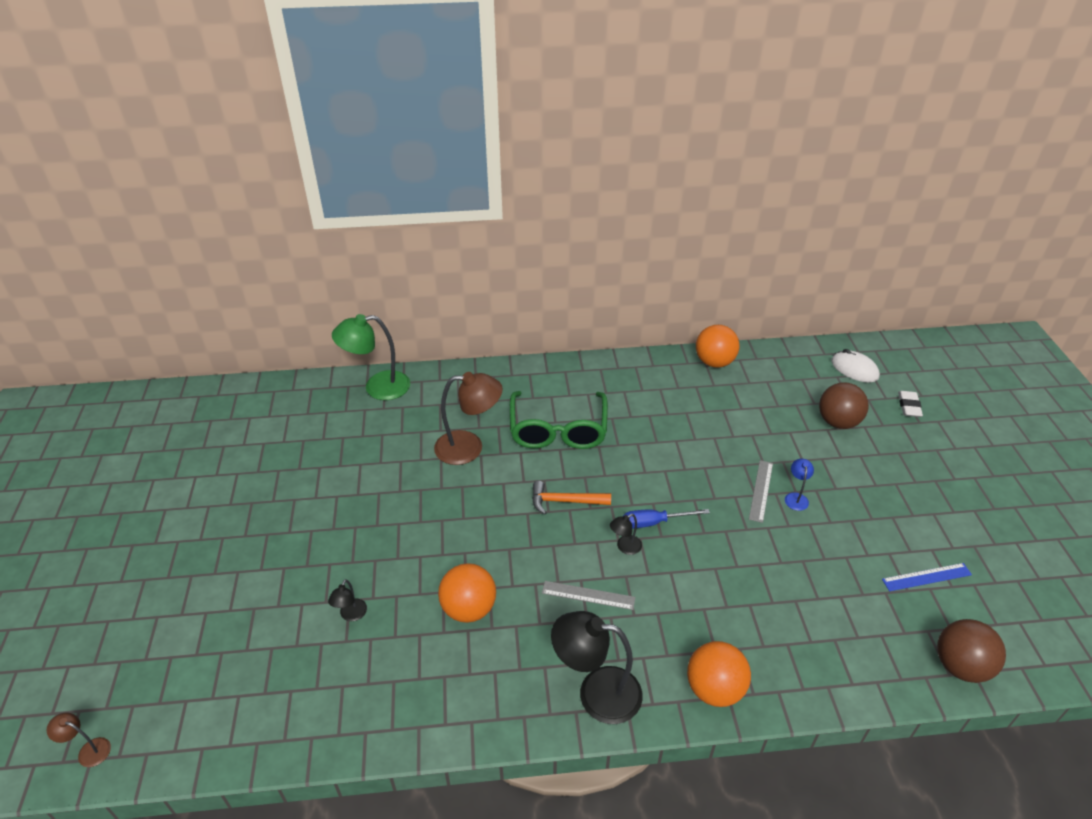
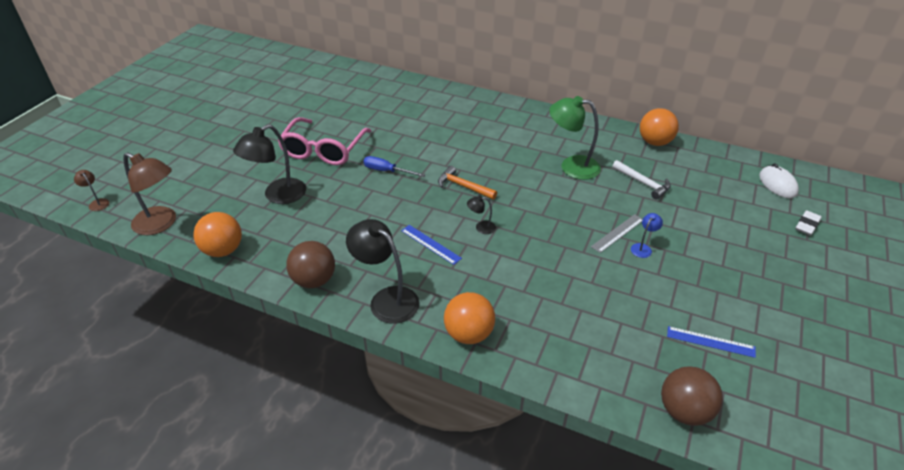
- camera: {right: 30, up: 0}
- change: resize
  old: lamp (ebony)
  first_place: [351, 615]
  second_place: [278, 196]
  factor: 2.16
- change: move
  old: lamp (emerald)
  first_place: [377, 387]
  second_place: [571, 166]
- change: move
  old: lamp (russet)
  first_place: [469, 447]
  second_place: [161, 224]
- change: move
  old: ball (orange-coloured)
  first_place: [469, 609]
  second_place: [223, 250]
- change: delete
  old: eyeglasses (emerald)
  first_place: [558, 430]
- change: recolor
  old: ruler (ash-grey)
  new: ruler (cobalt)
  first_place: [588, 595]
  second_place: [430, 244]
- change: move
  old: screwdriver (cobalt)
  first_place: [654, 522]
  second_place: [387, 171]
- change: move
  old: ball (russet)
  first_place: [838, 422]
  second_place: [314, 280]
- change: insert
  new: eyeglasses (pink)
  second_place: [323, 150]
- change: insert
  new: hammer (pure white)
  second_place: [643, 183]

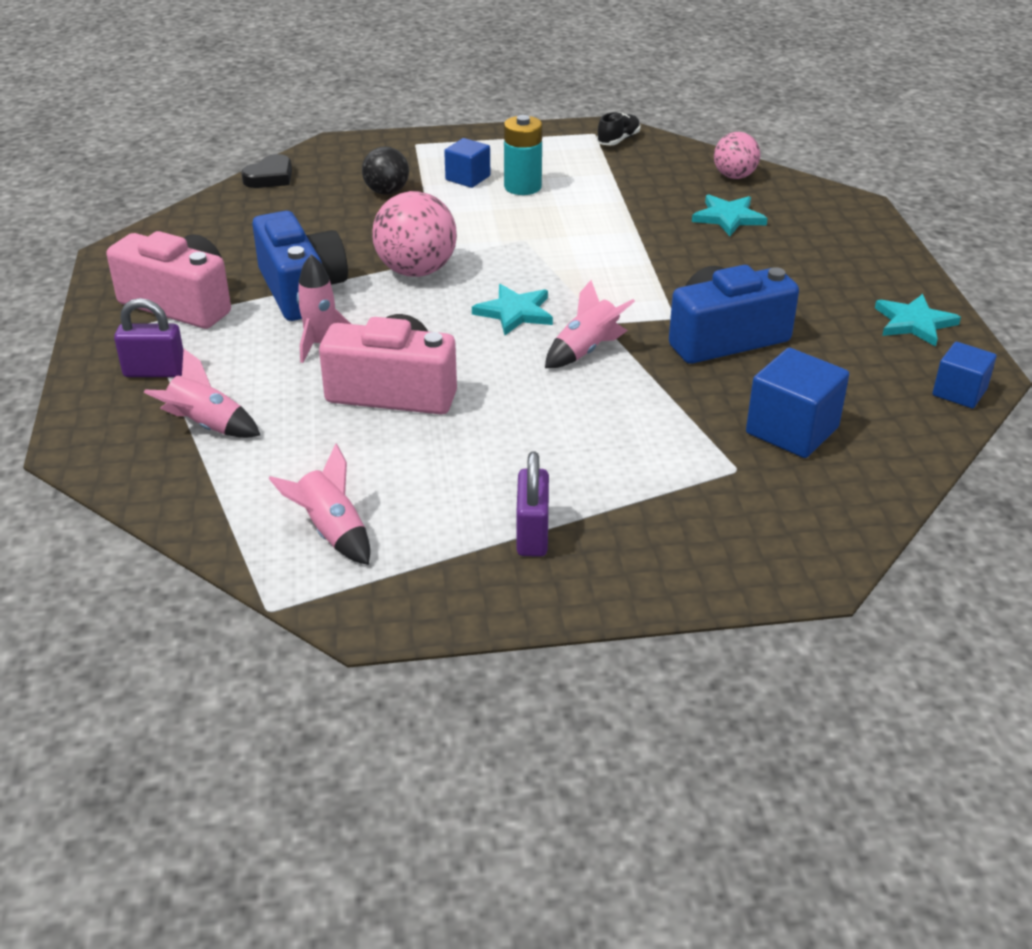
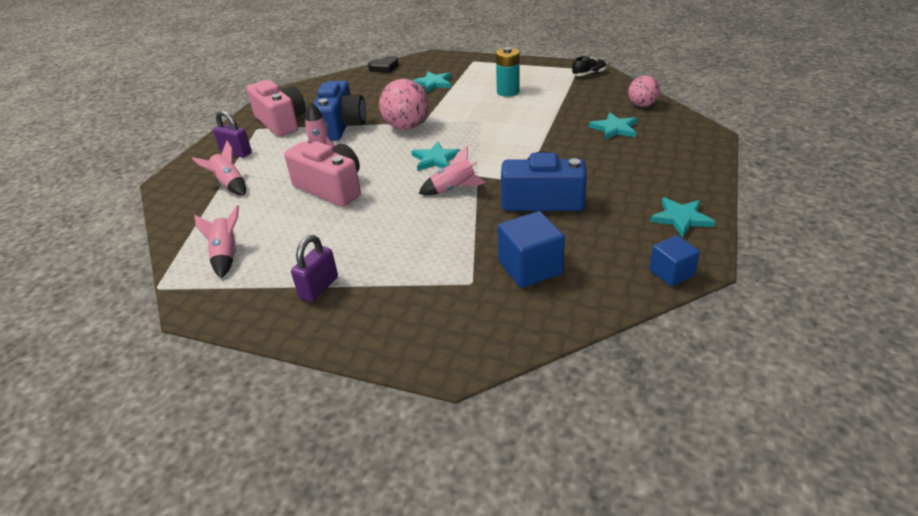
- camera: {right: 30, up: 0}
- change: replace
  old: ball (ebony)
  new: star shape (aqua)
  first_place: [387, 192]
  second_place: [433, 83]
- change: delete
  old: block (cobalt)
  first_place: [468, 178]

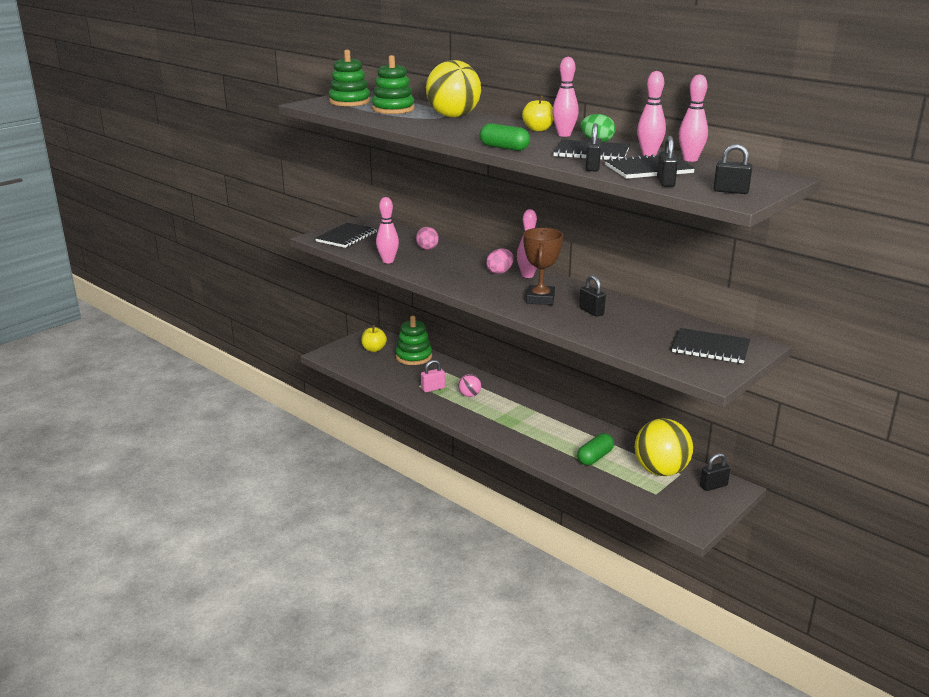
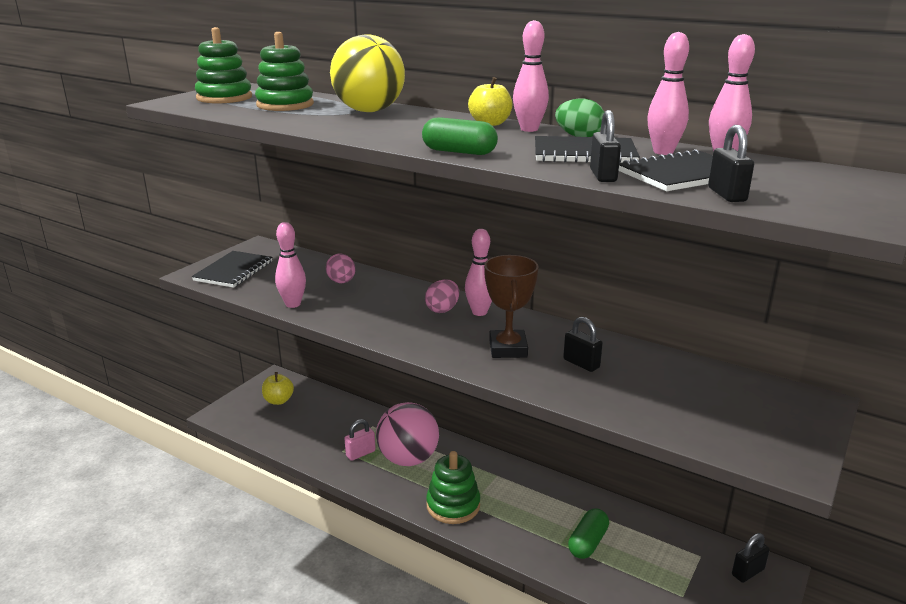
- camera: {right: -10, up: 0}
- change: move
  old: ring stacker (emerald)
  first_place: [413, 357]
  second_place: [453, 505]
- change: resize
  old: ball (pink)
  first_place: [469, 395]
  second_place: [408, 459]
  factor: 2.17
- change: delete
  old: ball (golden)
  first_place: [660, 471]
- change: delete
  old: notepad (ebony)
  first_place: [710, 348]
- change: delete
  old: small lock (ebony)
  first_place: [730, 191]

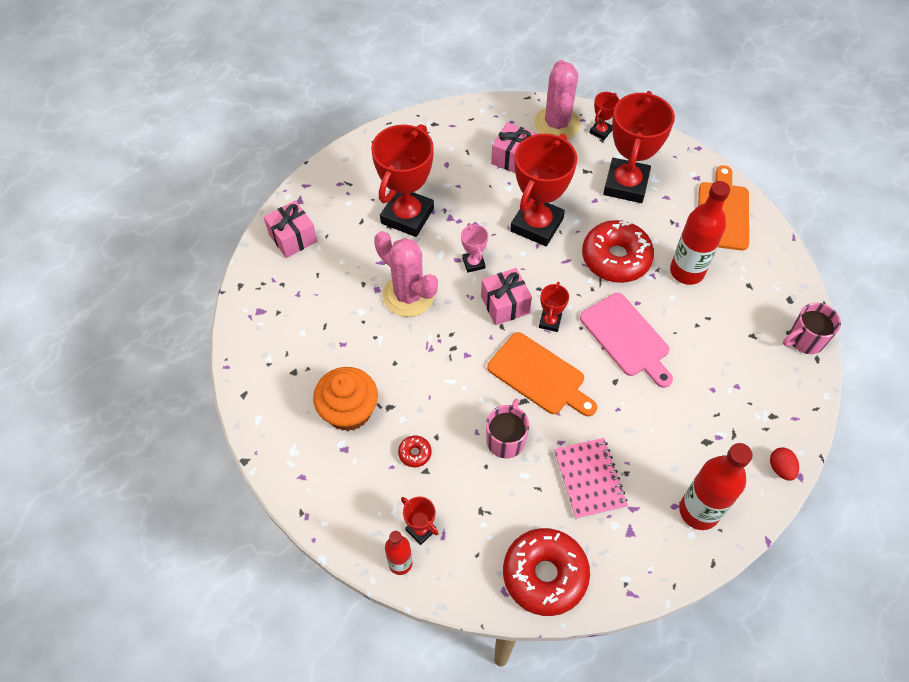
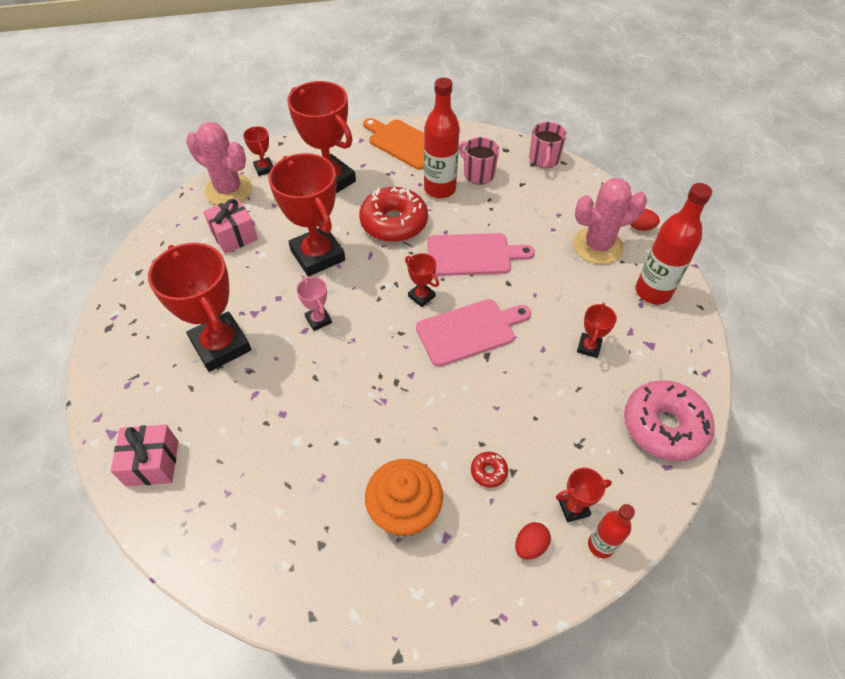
- camera: {right: -60, up: -5}
- change: move
  old: prickly plant (pink)
  first_place: [408, 295]
  second_place: [597, 246]
- change: rotate
  old: prize cup (pink)
  first_place: [473, 263]
  second_place: [318, 320]
  degrees: 45
- change: delete
  old: gift (pink)
  first_place: [505, 304]
- change: move
  old: mug (pink)
  first_place: [506, 439]
  second_place: [478, 174]
- change: recolor
  old: chopping board (orange-coloured)
  new: chopping board (pink)
  first_place: [539, 376]
  second_place: [469, 331]
- change: recolor
  old: glazed donut (scarlet)
  new: glazed donut (pink)
  first_place: [544, 575]
  second_place: [664, 426]
- change: replace
  old: notepad (pink)
  new: prize cup (scarlet)
  first_place: [589, 479]
  second_place: [589, 347]
- change: insert
  new: egg shape (scarlet)
  second_place: [530, 545]

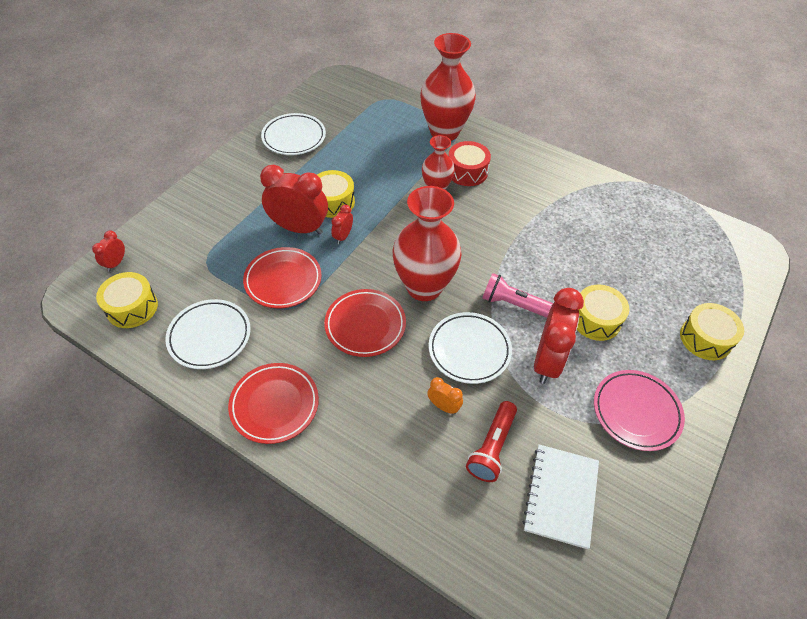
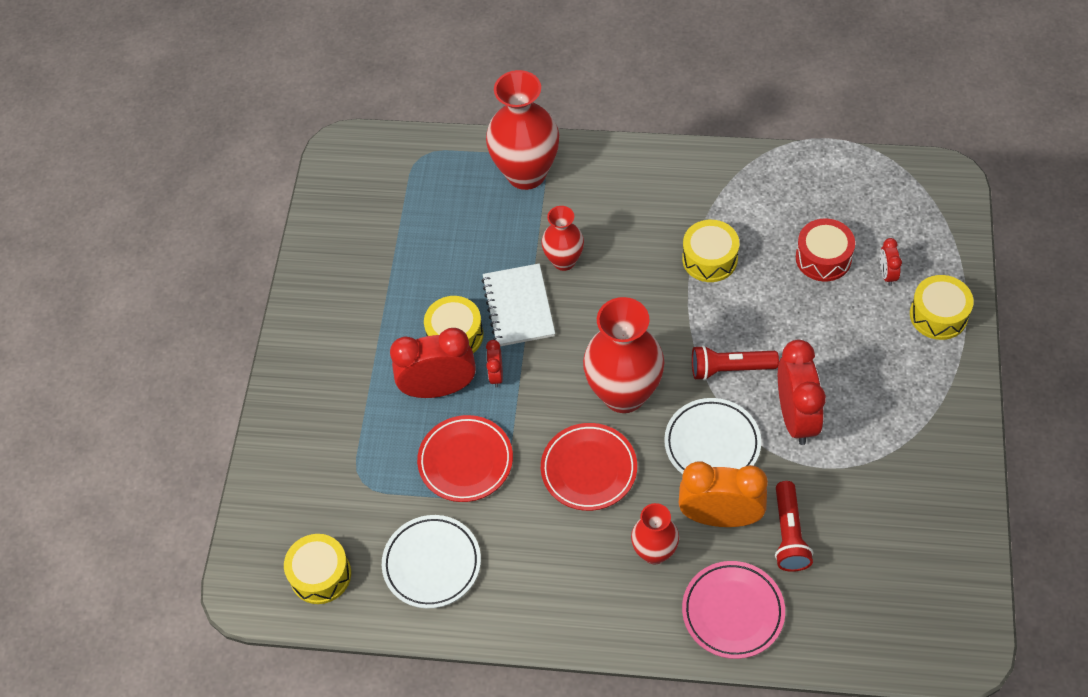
- camera: {right: -20, up: 5}
- change: move
  old: alarm clock (scarlet)
  first_place: [116, 263]
  second_place: [887, 274]
- change: delete
  old: plate (scarlet)
  first_place: [274, 405]
- change: delete
  old: plate (pure white)
  first_place: [294, 137]
- change: resize
  old: alarm clock (orange-coloured)
  first_place: [443, 406]
  second_place: [720, 517]
  factor: 2.14
- change: move
  old: drum (scarlet)
  first_place: [467, 172]
  second_place: [823, 258]
- change: recolor
  old: torch (pink)
  new: torch (scarlet)
  first_place: [514, 304]
  second_place: [730, 369]
- change: move
  old: notepad (pure white)
  first_place: [560, 496]
  second_place: [518, 307]
- change: move
  old: drum (golden)
  first_place: [596, 320]
  second_place: [709, 259]
- change: move
  old: plate (pink)
  first_place: [636, 412]
  second_place: [733, 612]
- change: insert
  new: flower vase (scarlet)
  second_place: [654, 552]

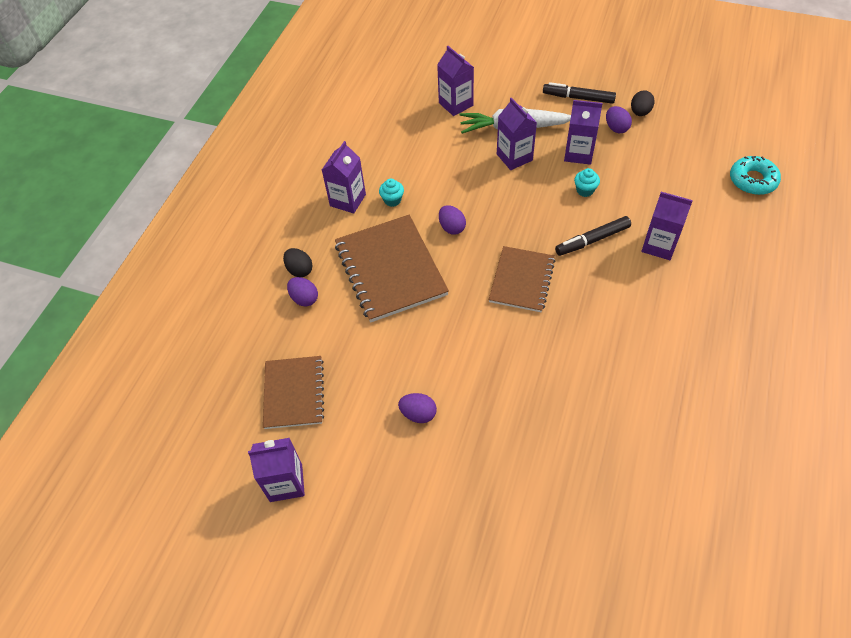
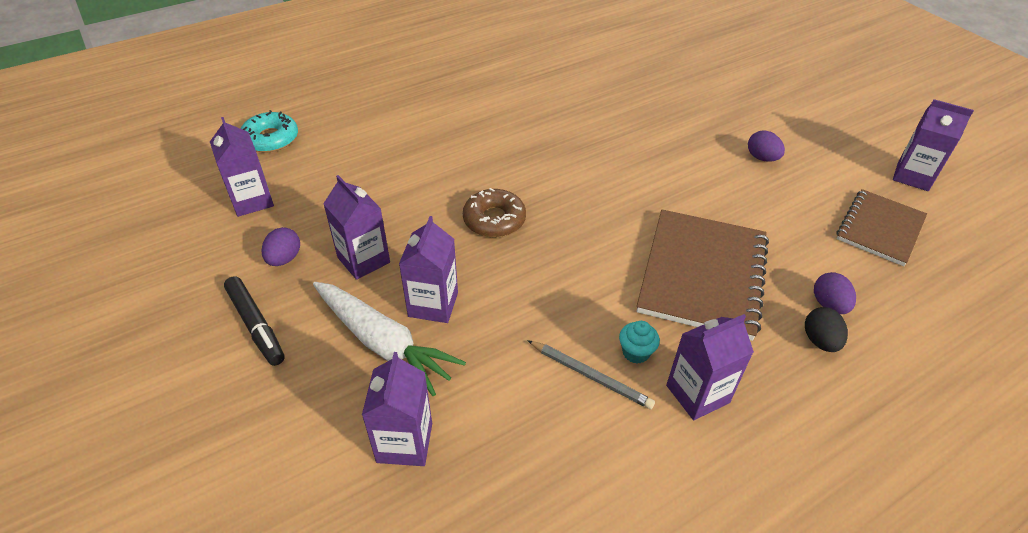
- camera: {right: -145, up: -10}
- change: delete
  old: egg shape (violet)
  first_place: [452, 227]
- change: delete
  old: notepad (russet)
  first_place: [522, 280]
- change: delete
  old: marker pen (ebony)
  first_place: [592, 240]
- change: delete
  old: fairy cake (aqua)
  first_place: [585, 190]
- change: delete
  old: egg shape (ebony)
  first_place: [640, 112]
- change: move
  old: carton (violet)
  first_place: [659, 245]
  second_place: [252, 201]
- change: insert
  new: glazed donut (russet)
  second_place: [494, 220]
- change: insert
  new: lead pencil (ash-grey)
  second_place: [590, 375]

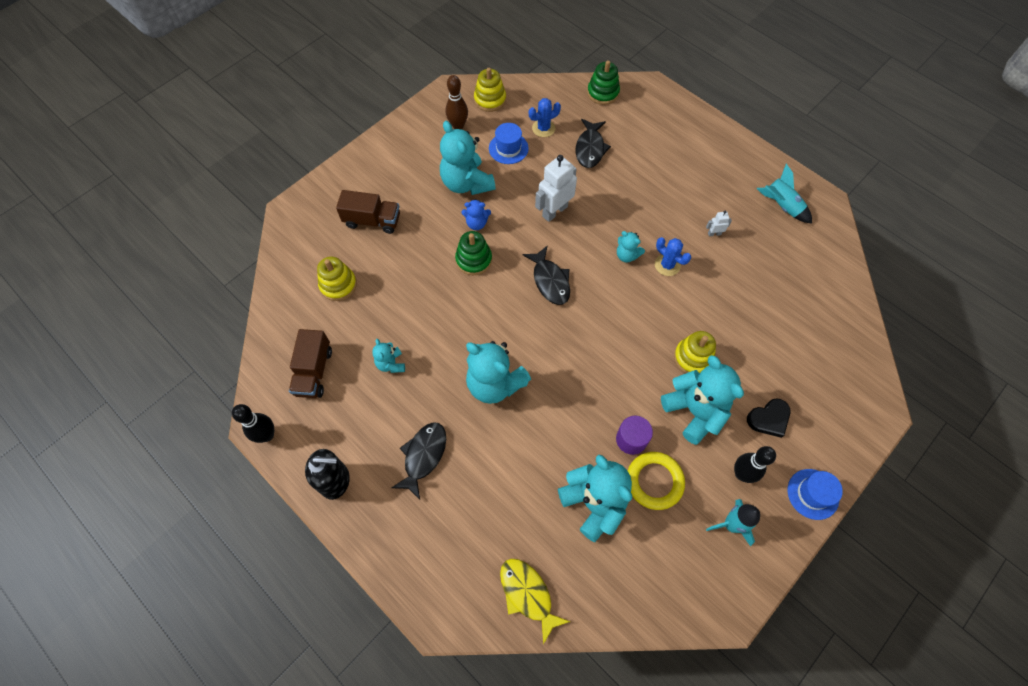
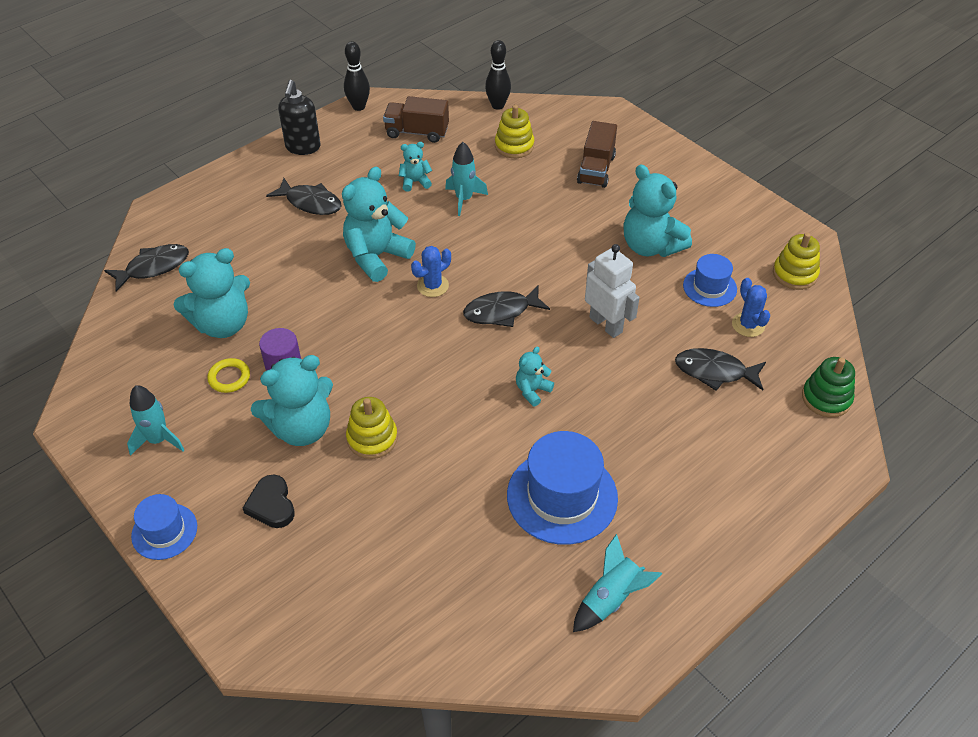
- camera: {right: 95, up: -15}
- change: rotate
  old: stuffed bear (aqua)
  first_place: [466, 183]
  second_place: [650, 246]
  degrees: -105
- change: delete
  old: bowling pin (russet)
  first_place: [458, 126]
- change: delete
  old: ring stacker (emerald)
  first_place: [474, 260]
- change: delete
  old: stuffed bear (cobalt)
  first_place: [476, 223]
- change: recolor
  old: fish (golden)
  new: fish (ebony)
  first_place: [528, 594]
  second_place: [153, 267]
- change: resize
  old: ring (golden)
  first_place: [654, 481]
  second_place: [229, 378]
  factor: 0.63
- change: move
  old: prickly plant (cobalt)
  first_place: [667, 265]
  second_place: [432, 286]
- change: replace
  old: robot figure (pure white)
  new: hat (cobalt)
  first_place: [714, 233]
  second_place: [562, 496]
- change: move
  old: bowling pin (ebony)
  first_place: [741, 474]
  second_place: [498, 105]
- change: insert
  new: toy rocket (aqua)
  second_place: [464, 199]

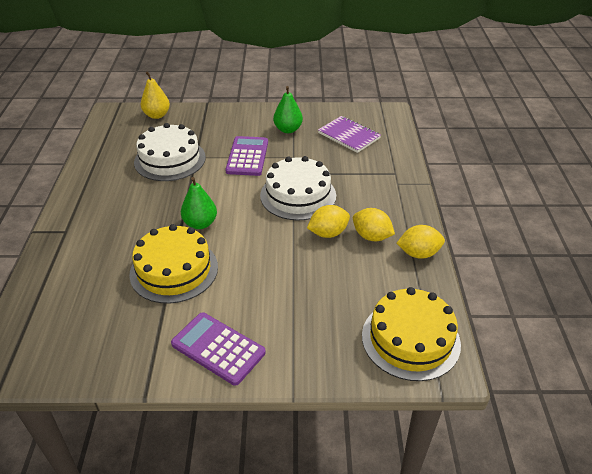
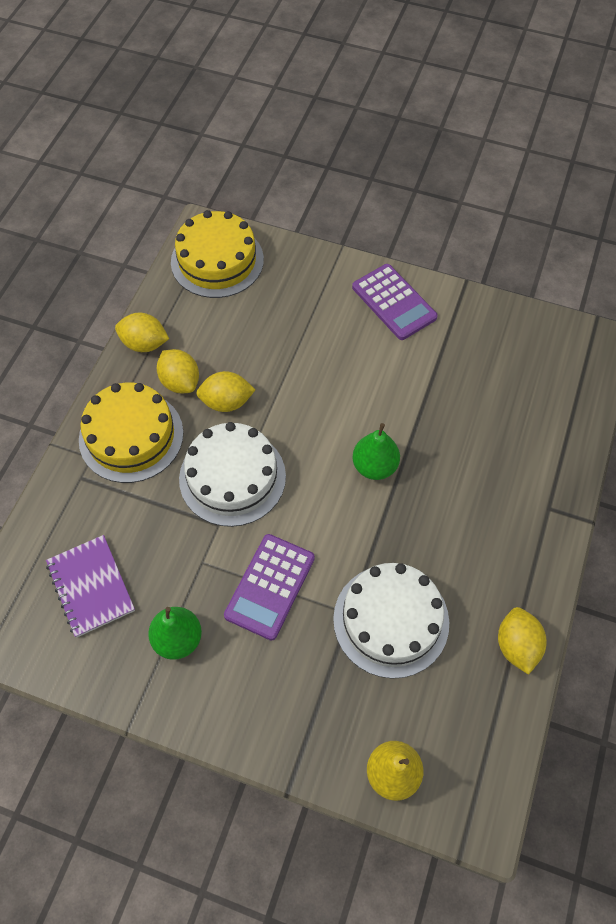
- camera: {right: -160, up: 20}
- change: move
  old: layer cake (golden)
  first_place: [174, 270]
  second_place: [131, 436]
- change: insert
  new: citrus fruit (golden)
  second_place: [517, 645]

